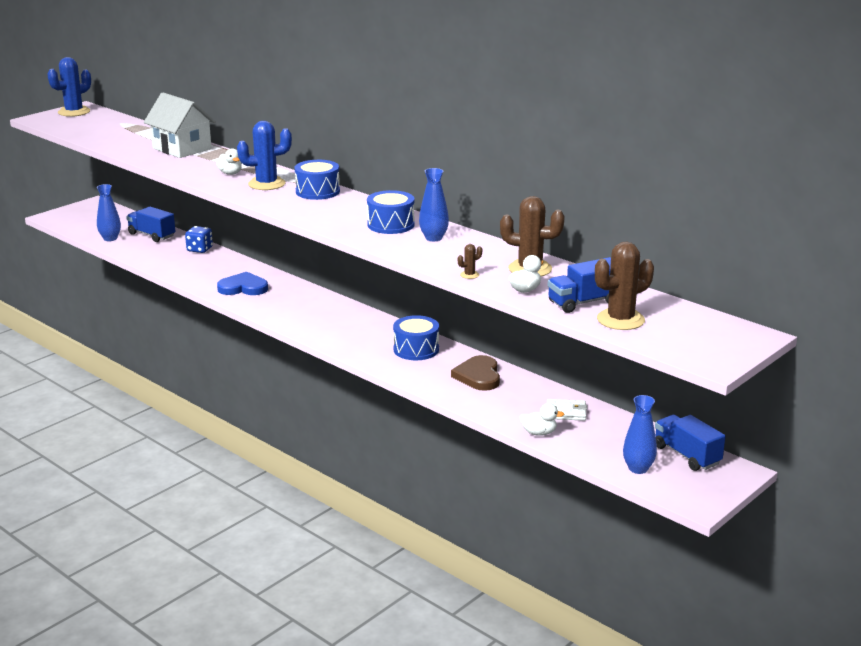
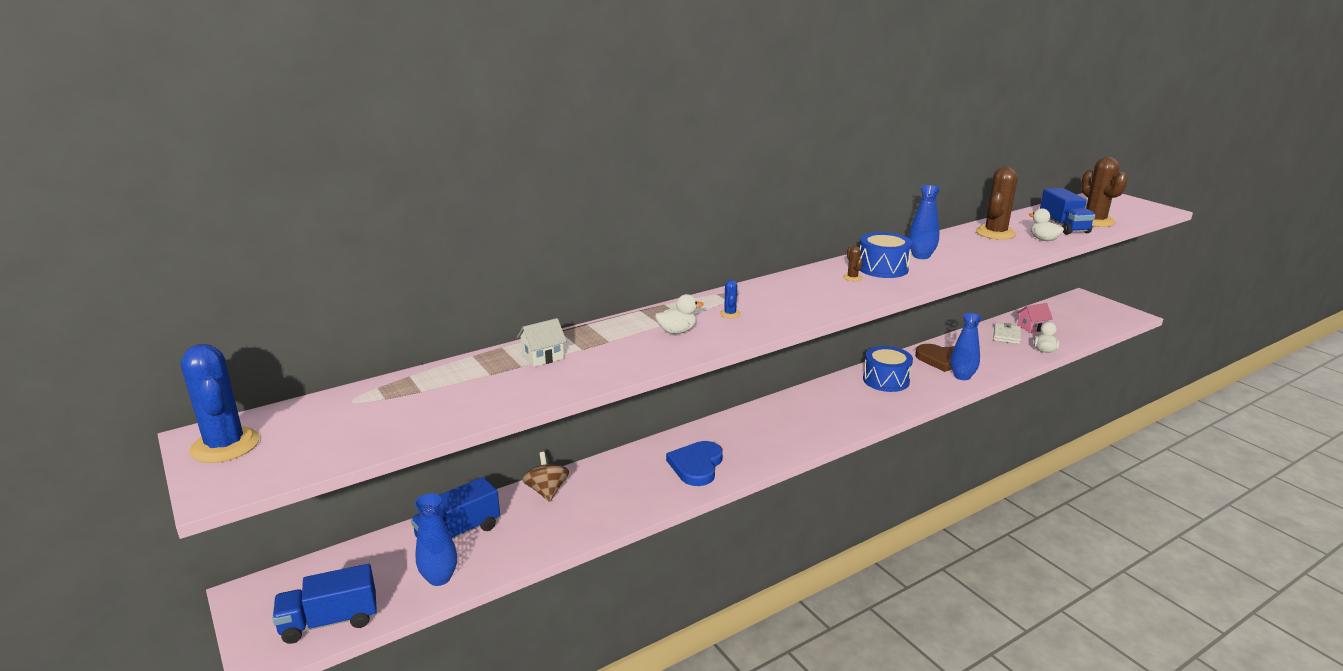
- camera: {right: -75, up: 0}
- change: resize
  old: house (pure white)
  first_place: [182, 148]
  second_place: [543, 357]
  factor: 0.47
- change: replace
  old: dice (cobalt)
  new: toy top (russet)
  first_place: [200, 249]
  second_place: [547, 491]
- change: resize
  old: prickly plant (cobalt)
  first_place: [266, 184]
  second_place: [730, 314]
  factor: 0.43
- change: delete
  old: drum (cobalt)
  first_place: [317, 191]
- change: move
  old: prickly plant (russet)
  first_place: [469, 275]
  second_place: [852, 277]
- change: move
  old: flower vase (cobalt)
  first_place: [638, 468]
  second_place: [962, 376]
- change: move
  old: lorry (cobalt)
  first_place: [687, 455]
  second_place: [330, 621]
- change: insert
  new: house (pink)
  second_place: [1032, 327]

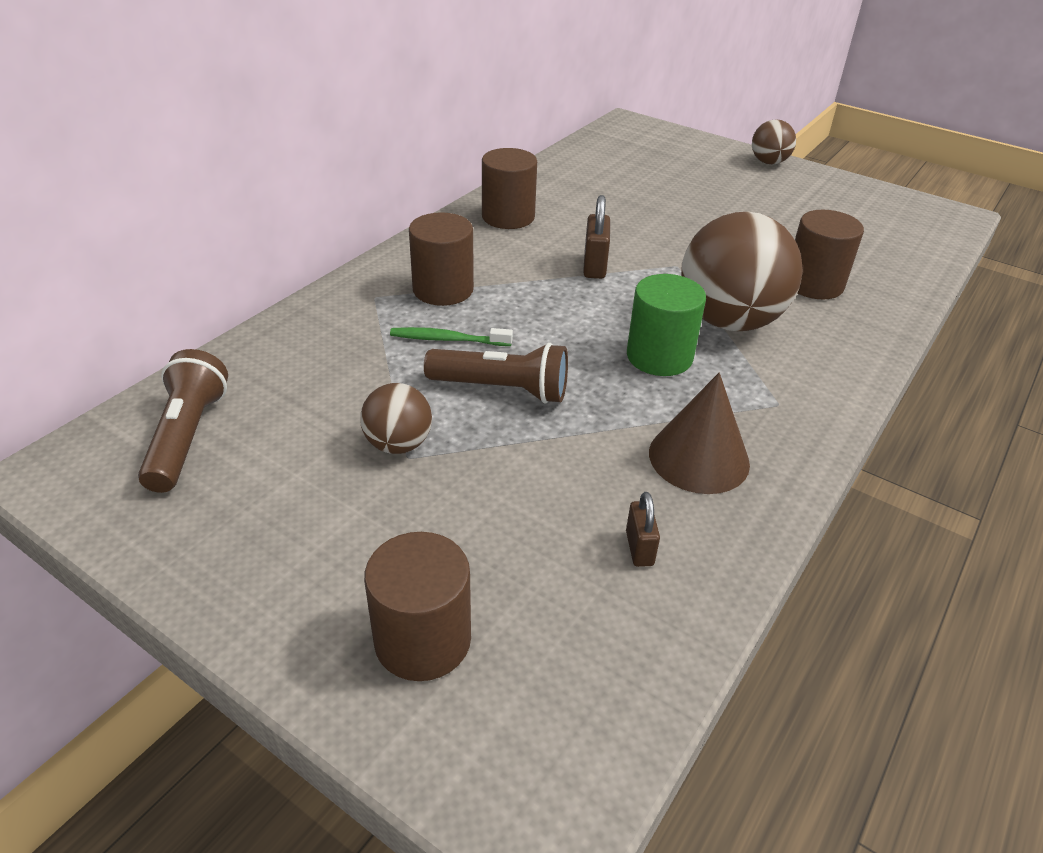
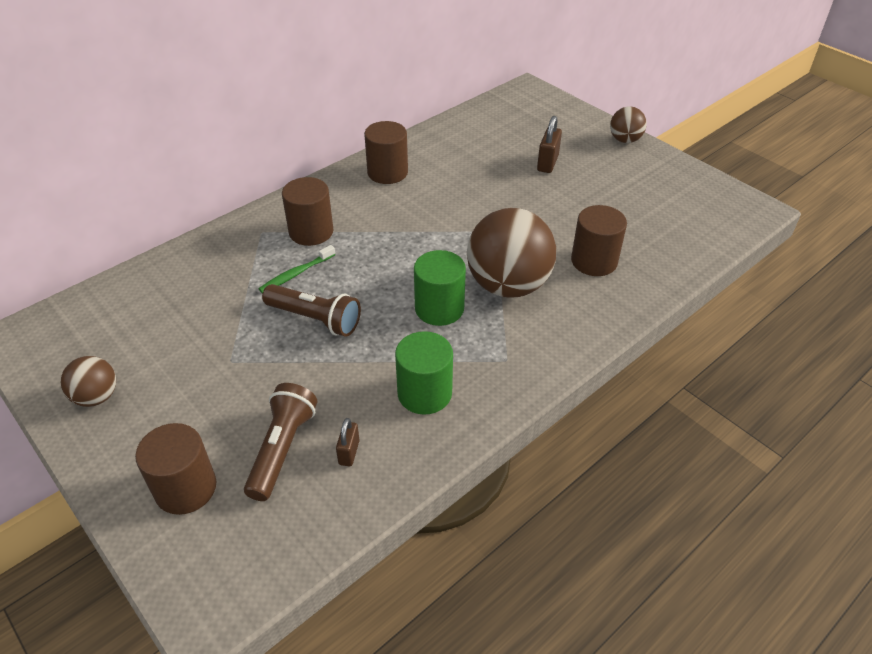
- camera: {right: 15, up: 5}
- change: move
  old: torch (russet)
  first_place: [187, 436]
  second_place: [282, 449]
- change: move
  old: ball (russet)
  first_place: [398, 444]
  second_place: [97, 397]
- change: rotate
  old: toothbrush (emerald)
  first_place: [448, 339]
  second_place: [296, 274]
  degrees: -60
- change: move
  old: small lock (russet)
  first_place: [594, 266]
  second_place: [547, 163]
- change: replace
  old: cone shape (russet)
  new: cylinder shape (emerald)
  first_place: [699, 458]
  second_place: [424, 393]

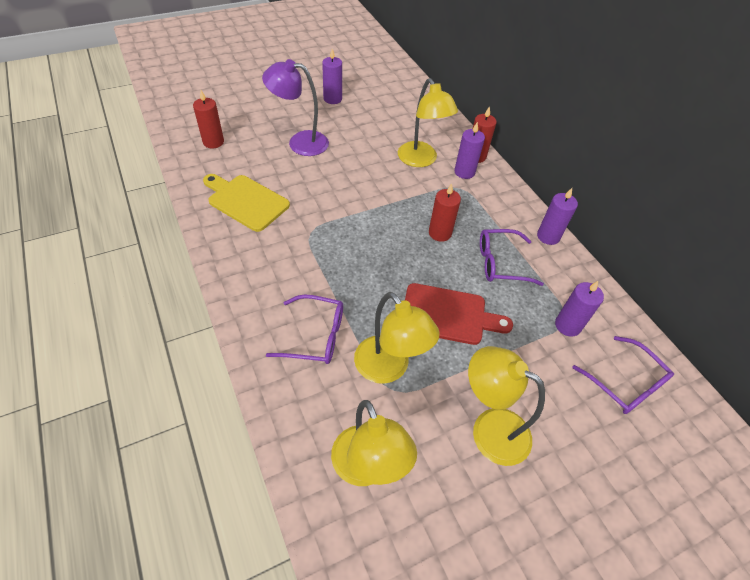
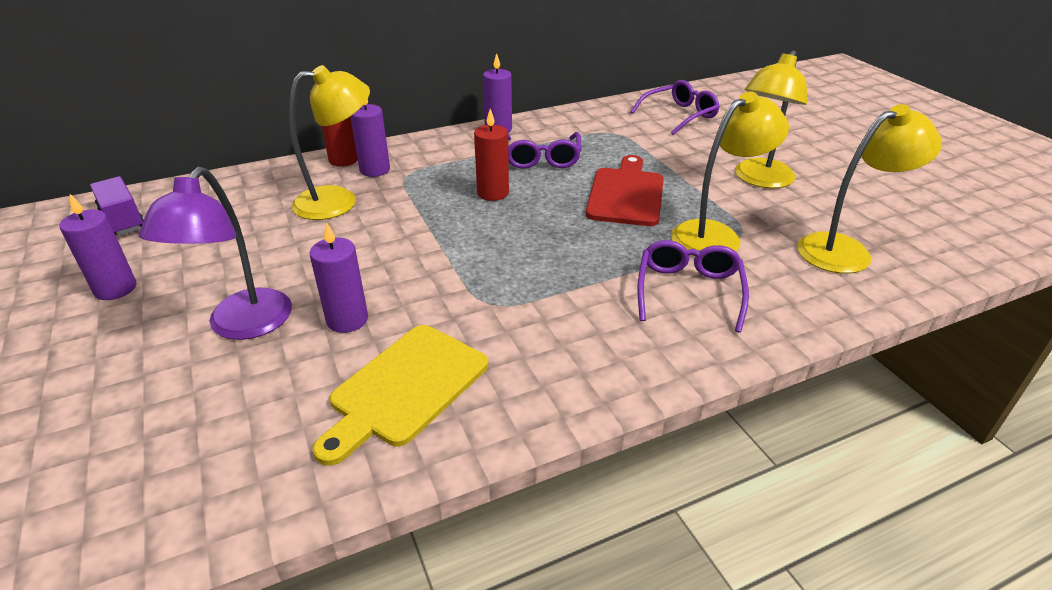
- camera: {right: -85, up: -15}
- change: delete
  old: candle (scarlet)
  first_place: [213, 142]
- change: move
  old: candle (violet)
  first_place: [567, 325]
  second_place: [347, 320]
- change: insert
  new: lorry (violet)
  second_place: [123, 219]

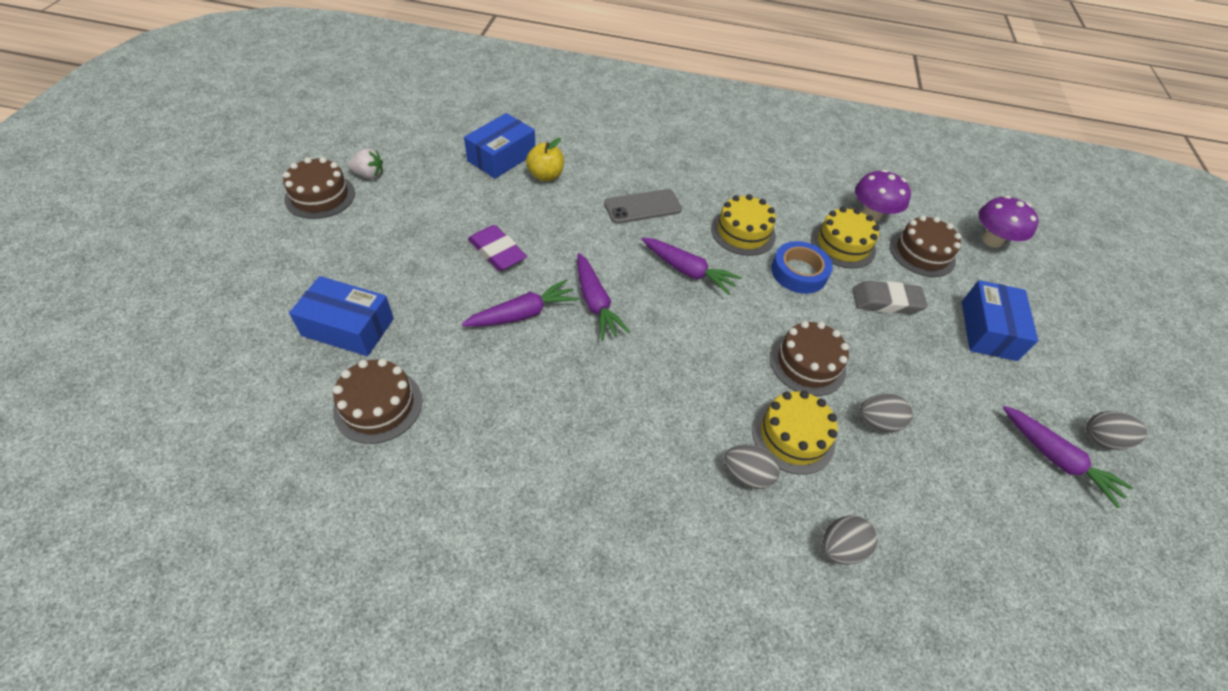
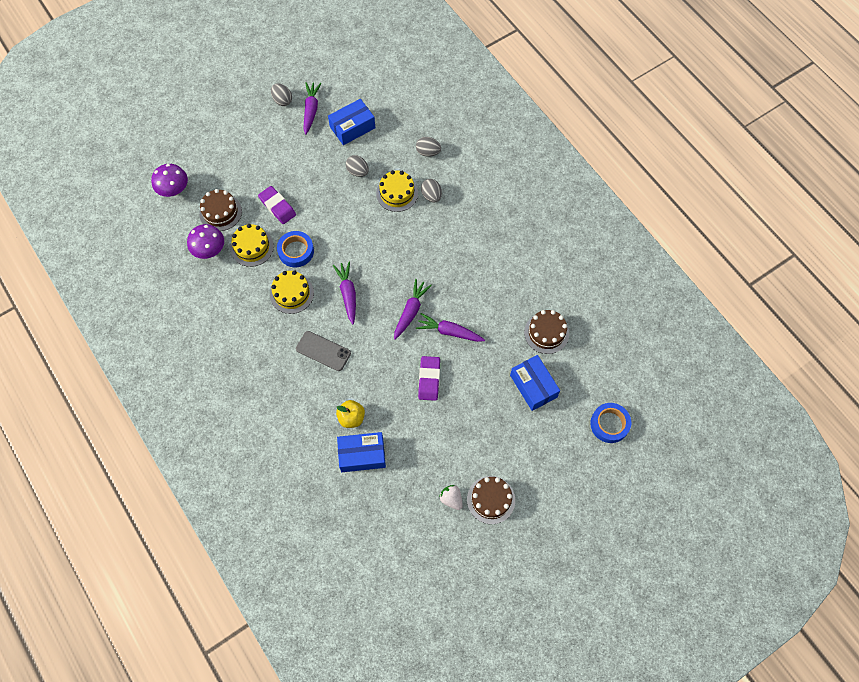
- camera: {right: -130, up: 15}
- change: delete
  old: layer cake (russet)
  first_place: [807, 363]
- change: recolor
  old: gum eraser (ash-grey)
  new: gum eraser (violet)
  first_place: [886, 301]
  second_place: [277, 207]
- change: move
  old: box (cobalt)
  first_place: [988, 330]
  second_place: [352, 127]
- change: insert
  new: roll of tape (cobalt)
  second_place: [609, 424]

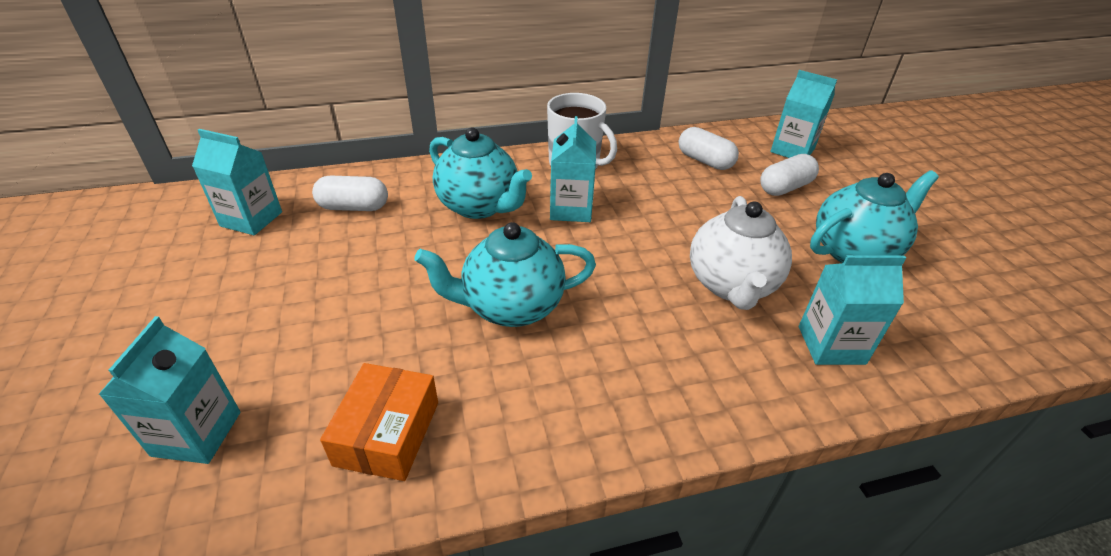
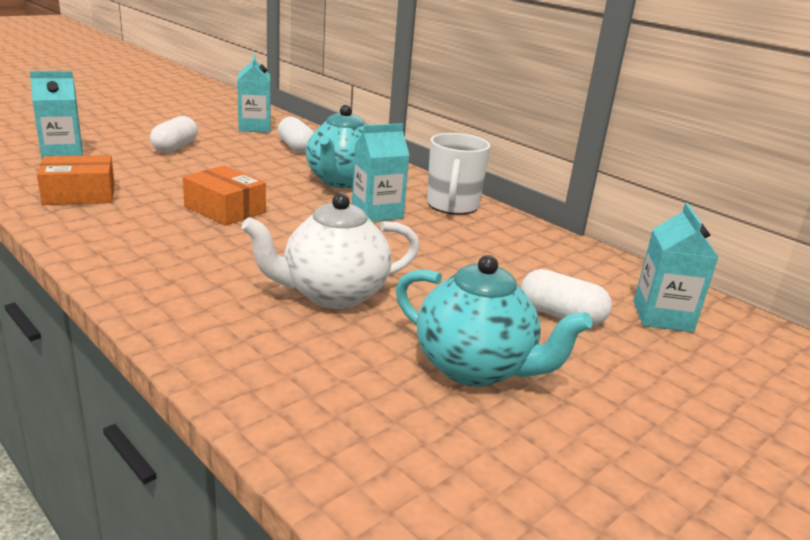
- camera: {right: 60, up: -15}
- change: replace
  old: tea pot (aqua)
  new: box (orange-coloured)
  first_place: [511, 307]
  second_place: [225, 209]
- change: move
  old: capsule (pure white)
  first_place: [705, 161]
  second_place: [175, 147]
- change: delete
  old: carton (aqua)
  first_place: [831, 345]

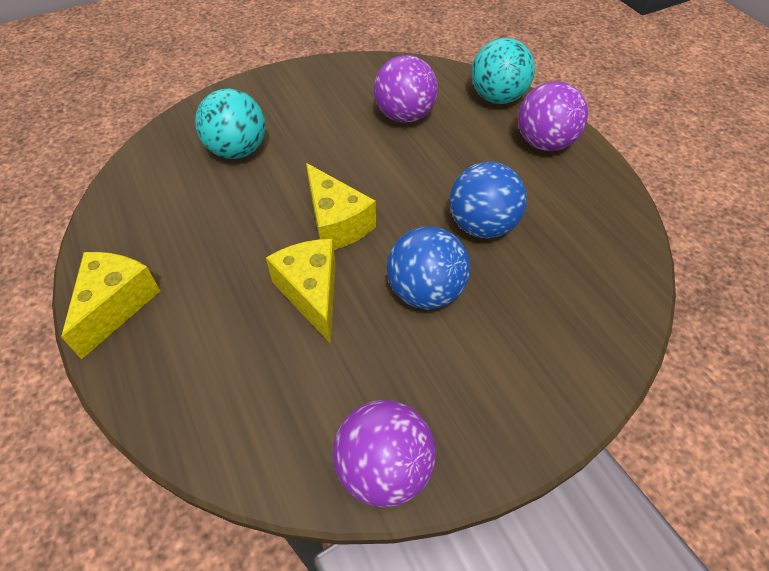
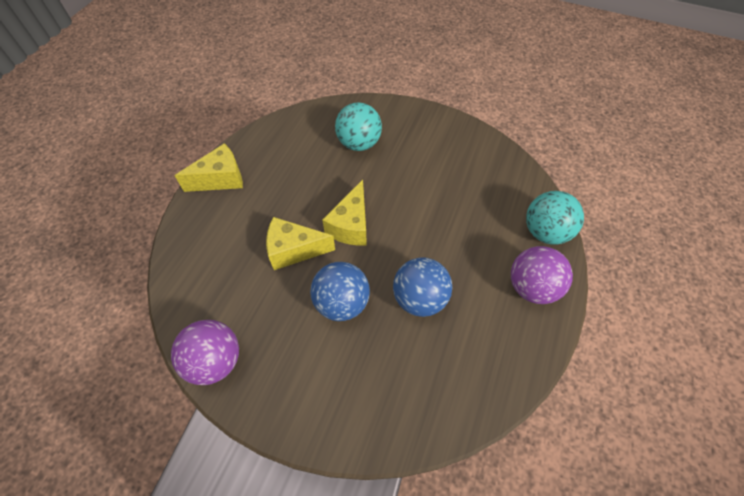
- camera: {right: 50, up: 5}
- change: rotate
  old: piece of cheese (golden)
  first_place: [311, 293]
  second_place: [294, 250]
  degrees: -120
- change: delete
  old: ball (violet)
  first_place: [404, 115]

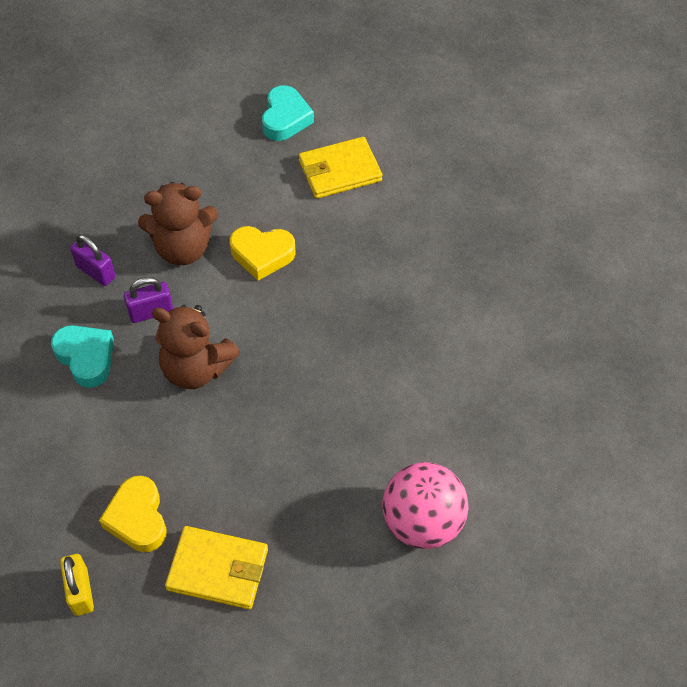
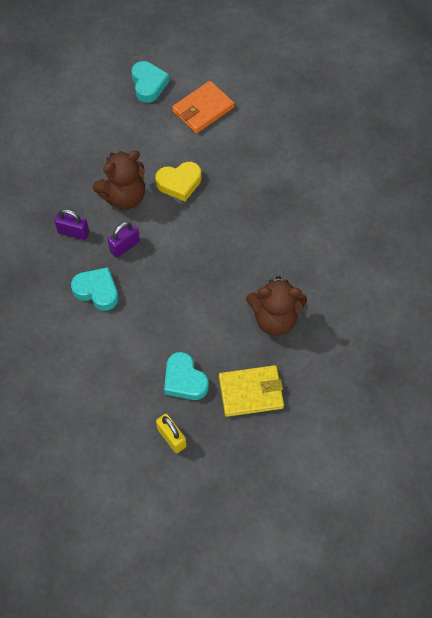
- camera: {right: -20, up: 5}
- change: recolor
  old: love heart (golden)
  new: love heart (aqua)
  first_place: [137, 518]
  second_place: [184, 380]
- change: move
  old: stuffed bear (russet)
  first_place: [196, 368]
  second_place: [275, 318]
- change: recolor
  old: wallet (golden)
  new: wallet (orange-coloured)
  first_place: [339, 171]
  second_place: [203, 109]
- change: delete
  old: ball (pink)
  first_place: [422, 521]

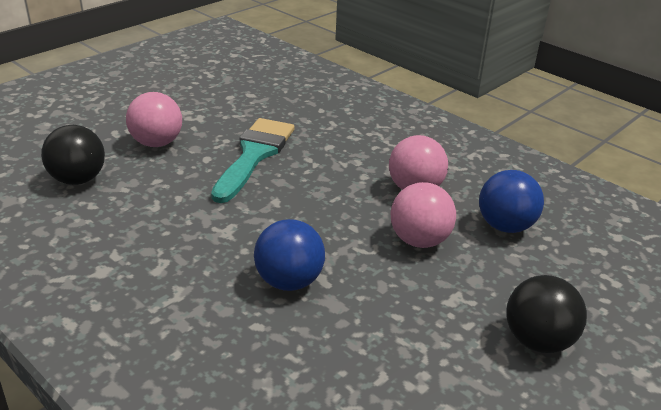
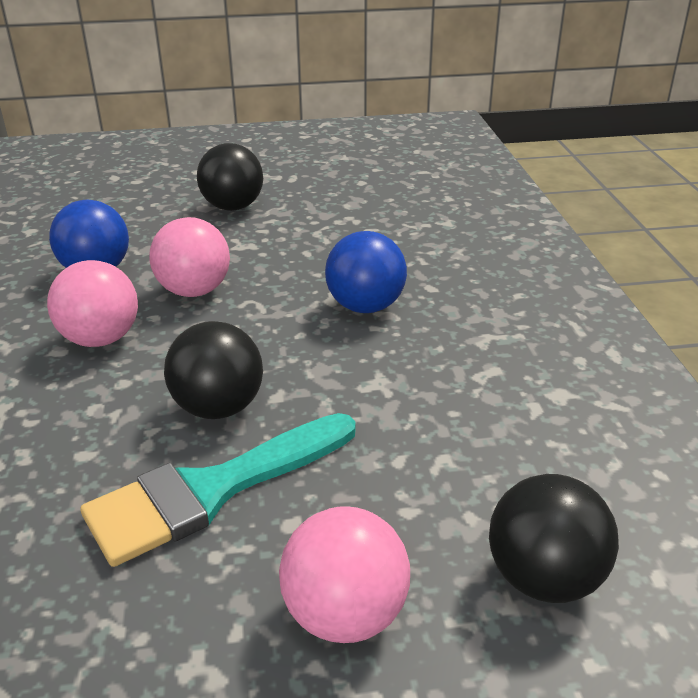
- camera: {right: -140, up: 0}
- change: insert
  new: ball (ebony)
  second_place: [218, 408]

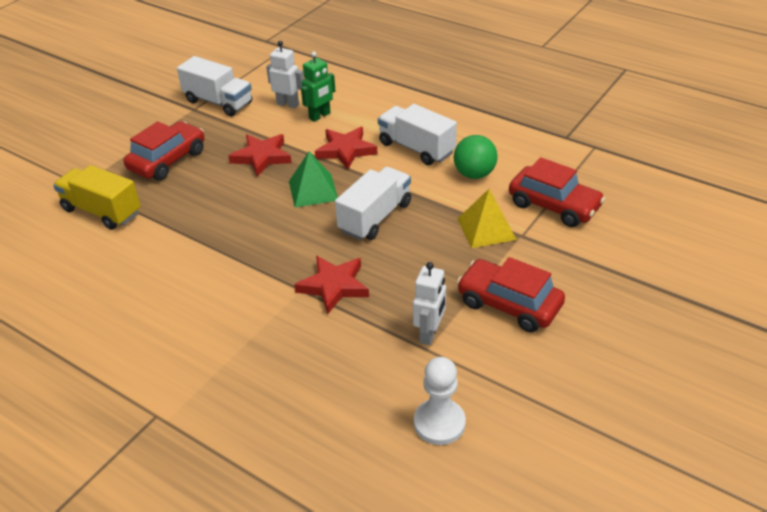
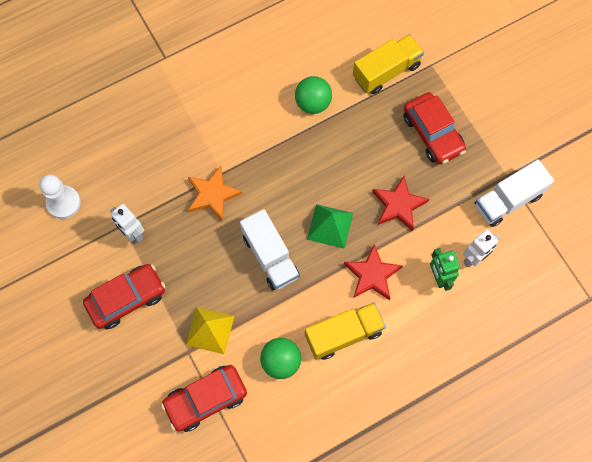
- camera: {right: 115, up: 30}
- change: recolor
  old: star shape (scarlet)
  new: star shape (orange-coloured)
  first_place: [334, 286]
  second_place: [212, 195]
- change: recolor
  old: lorry (pure white)
  new: lorry (golden)
  first_place: [416, 148]
  second_place: [343, 334]
- change: insert
  new: ball (emerald)
  second_place: [313, 103]

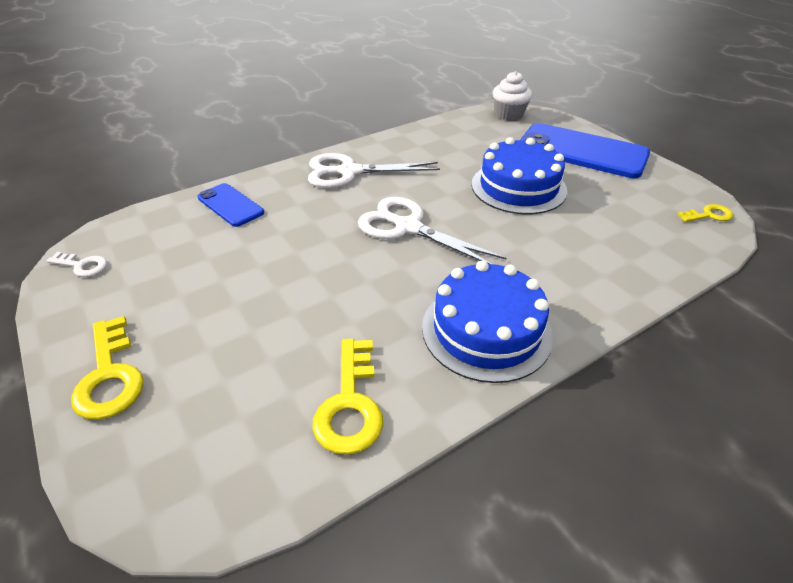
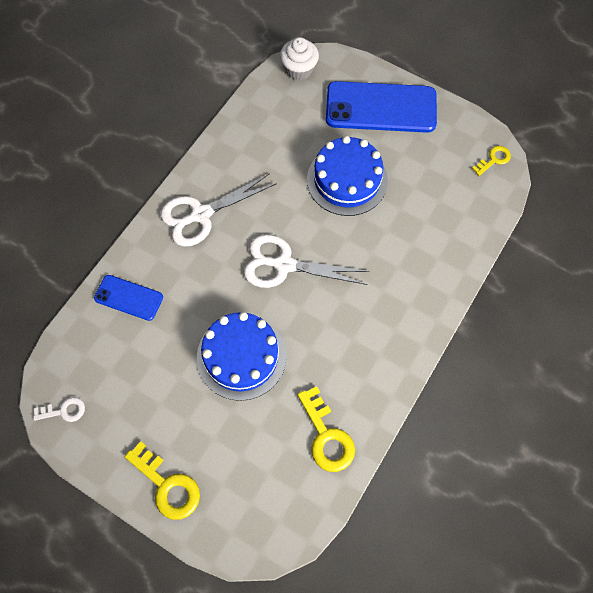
- camera: {right: -25, up: 25}
- change: move
  old: layer cake (cobalt)
  first_place: [486, 330]
  second_place: [241, 356]

